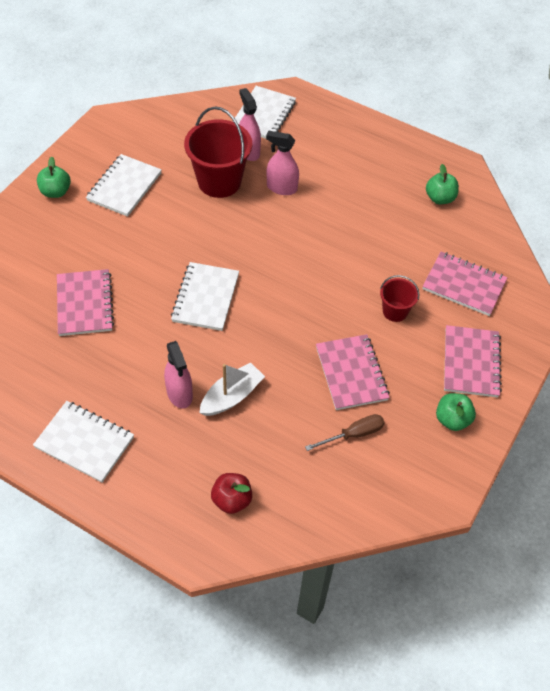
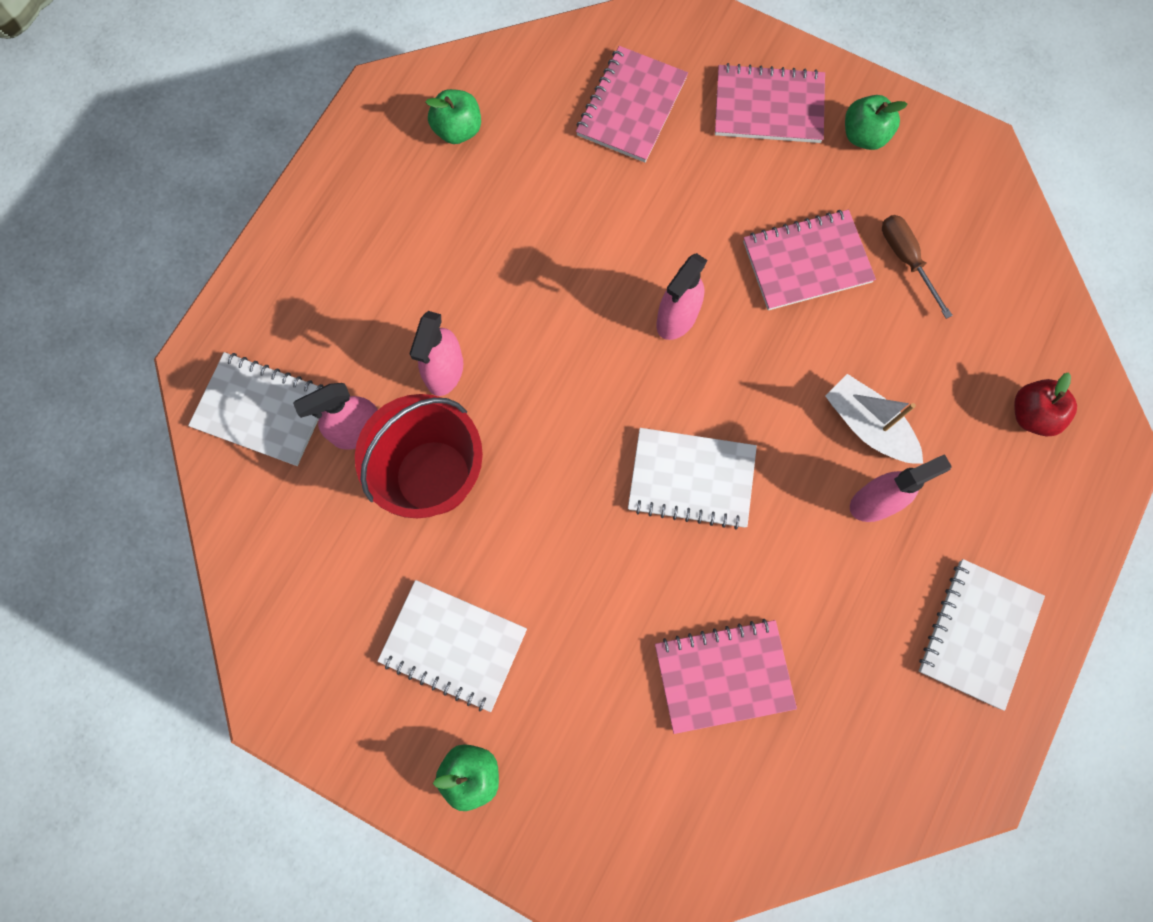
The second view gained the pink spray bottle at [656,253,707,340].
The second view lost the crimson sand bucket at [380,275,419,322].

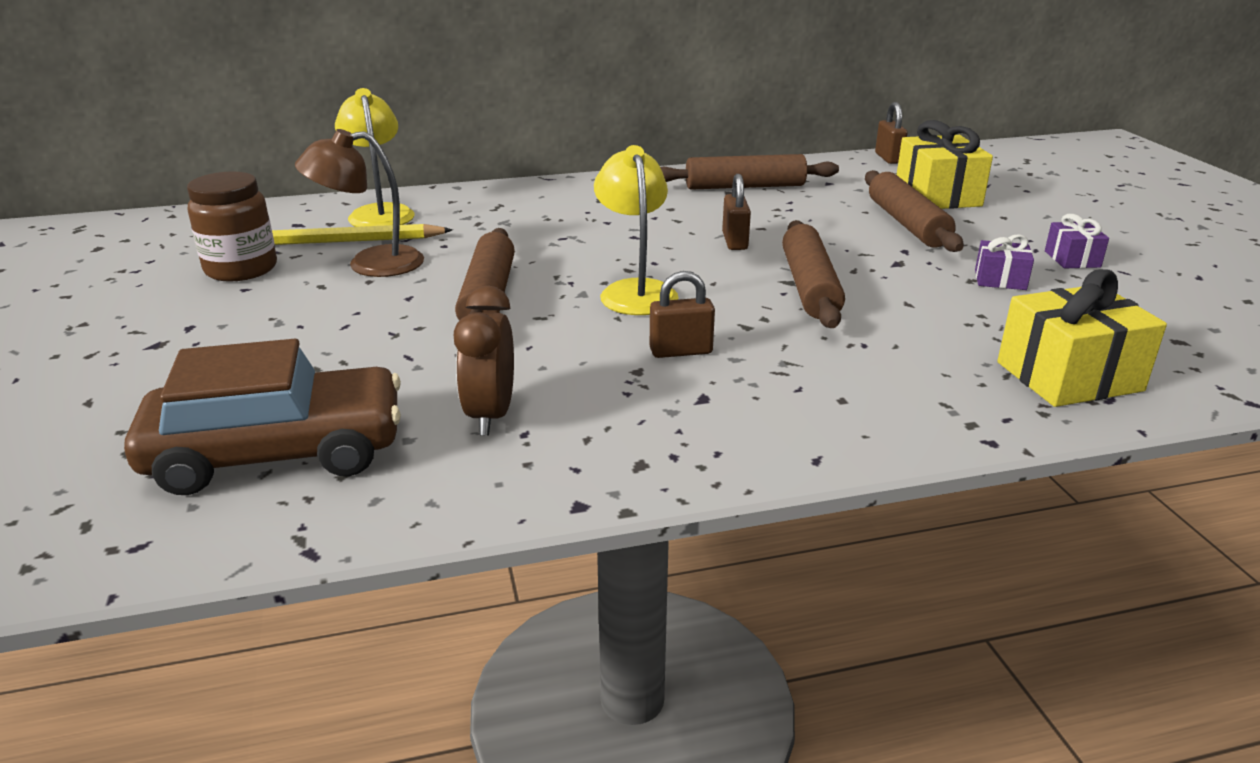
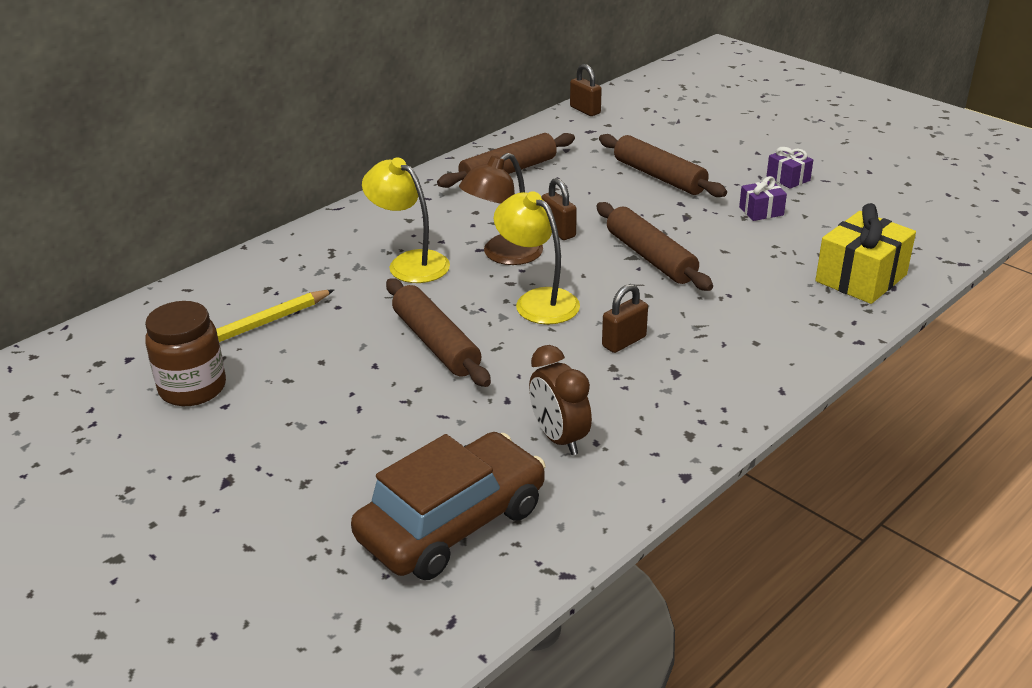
The bright yellow reading lamp ended up elsewhere, having gone from [335,88,414,227] to [362,158,450,283].
The brown reading lamp ended up elsewhere, having gone from [295,129,424,277] to [459,153,543,265].
The second view lost the bright yellow wrapped gift at [897,120,993,209].

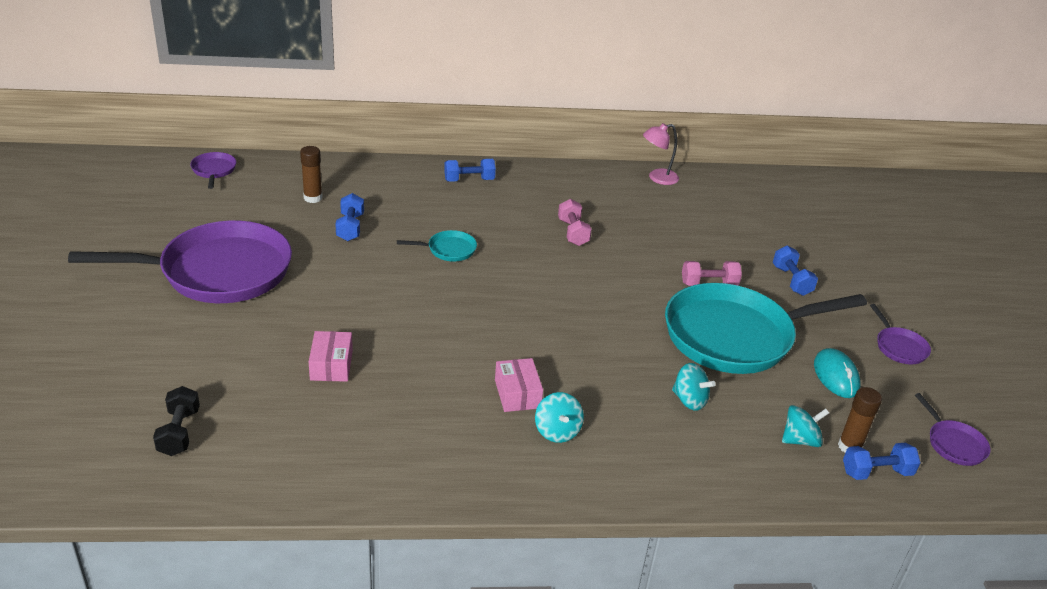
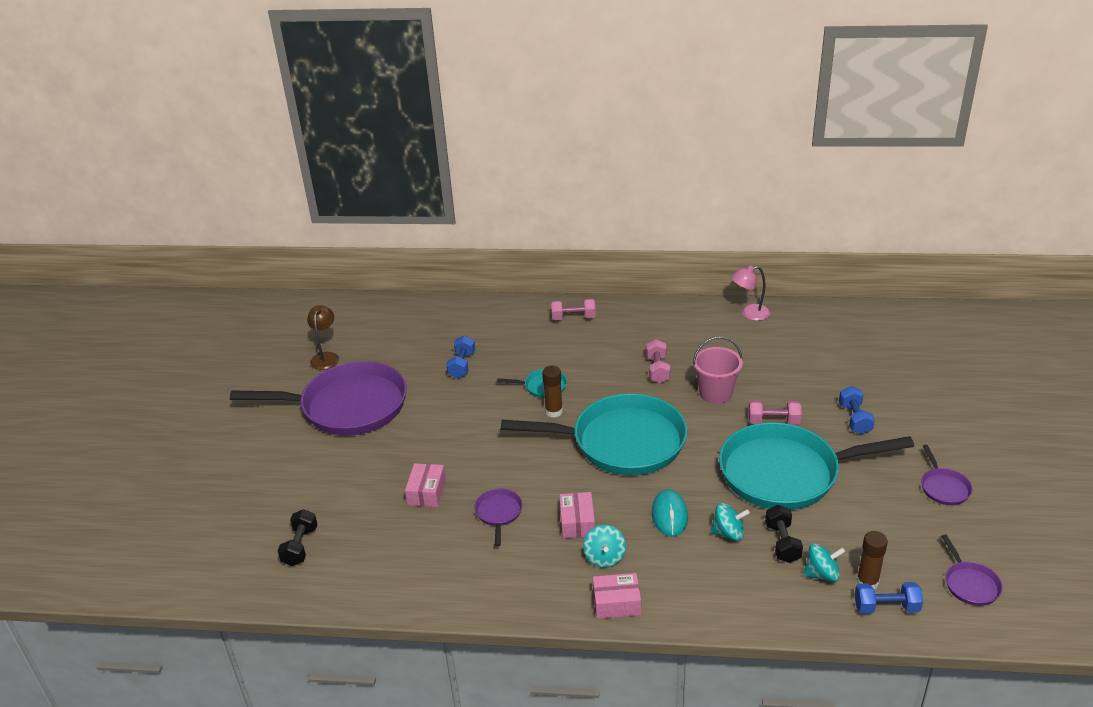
The second view gained the brown reading lamp at [307,305,339,370].
The purple skillet ended up elsewhere, having gone from [190,152,236,189] to [474,489,523,546].
The second view gained the turquoise skillet at [501,393,687,475].
The brown stick of glue ended up elsewhere, having gone from [300,146,323,203] to [542,366,563,417].
What was the cobalt free weight at [444,159,496,182] turned into the pink free weight at [551,299,596,321].
The second view gained the pink package at [593,573,641,619].
The turquoise PC mouse ended up elsewhere, having gone from [814,348,860,398] to [652,489,688,537].
The second view gained the pink sand bucket at [693,336,743,404].
The turquoise spinning top at [672,363,716,411] ended up facing another way, 45 degrees counterclockwise from before.
The second view gained the black free weight at [765,505,803,563].

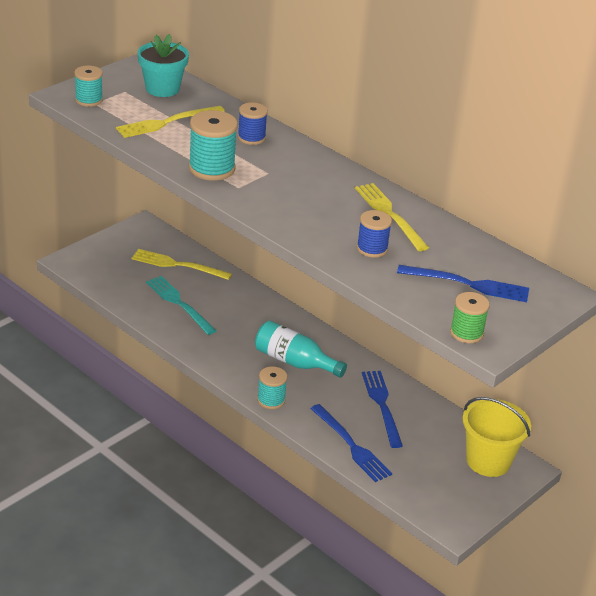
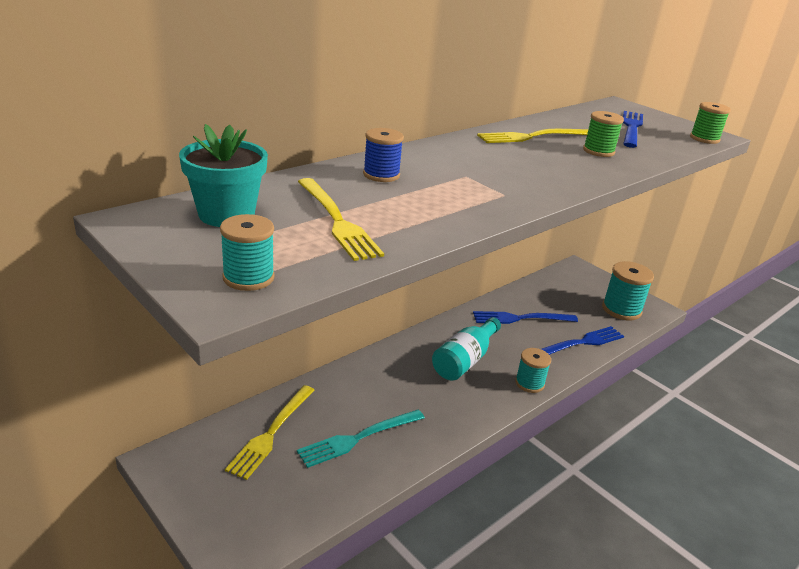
What was the cobalt spool at [357,210,392,258] turned into the emerald spool at [583,111,624,157].
The turquoise spool ended up elsewhere, having gone from [189,110,238,181] to [602,261,654,321].
The second view lost the bright yellow sand bucket at [462,397,531,477].

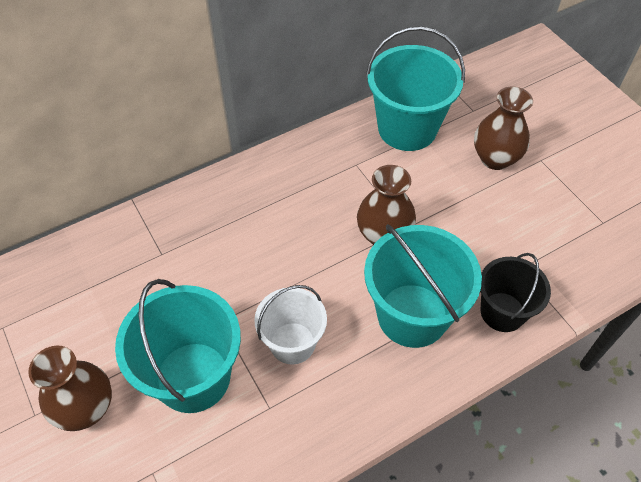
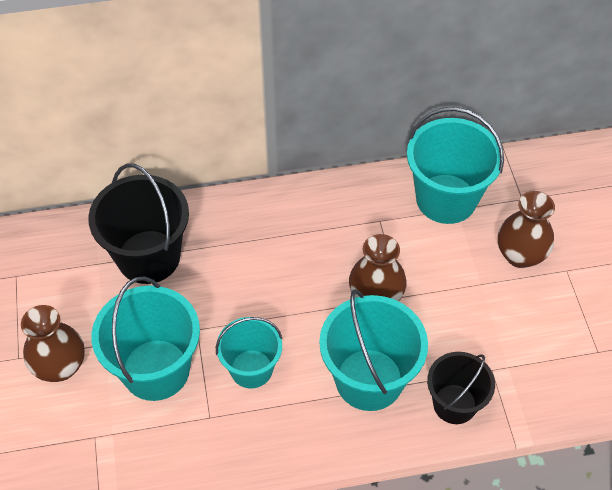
The second view gained the black sand bucket at [88,163,189,284].
What was the pure white sand bucket at [254,285,327,365] turned into the turquoise sand bucket at [216,317,283,388].

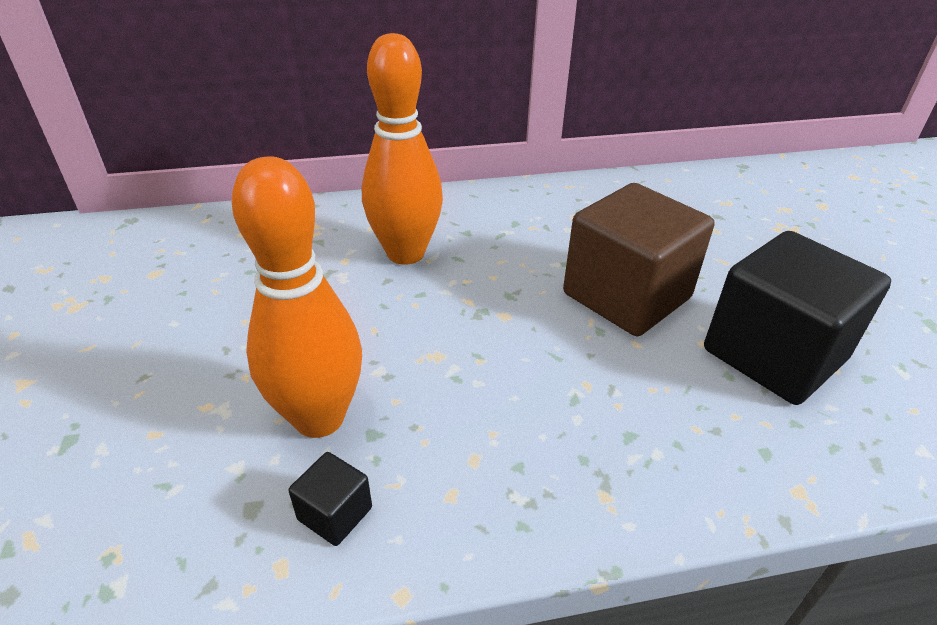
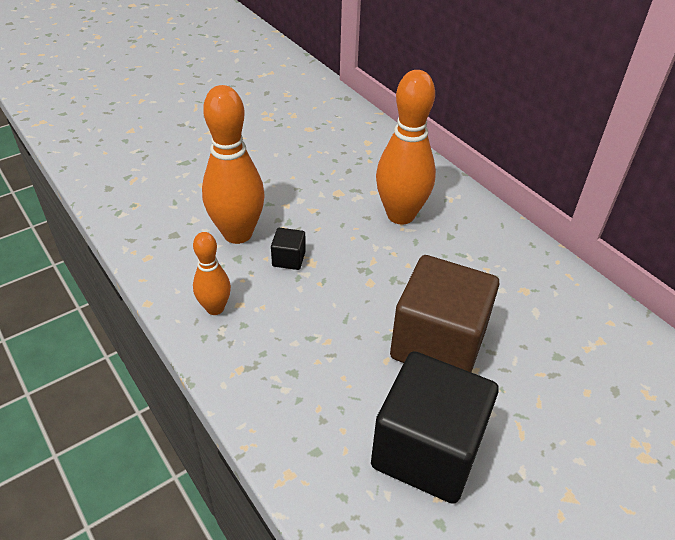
The second view gained the orange bowling pin at [193,232,231,315].
The black block ended up elsewhere, having gone from [288,452,372,546] to [271,228,306,270].

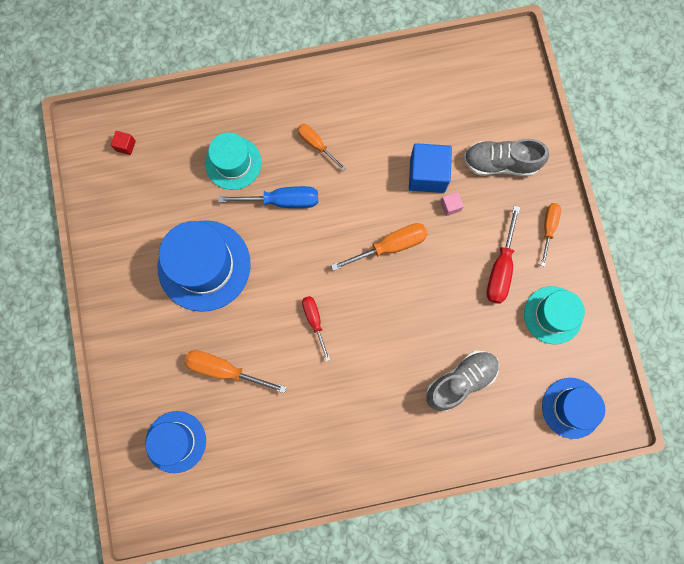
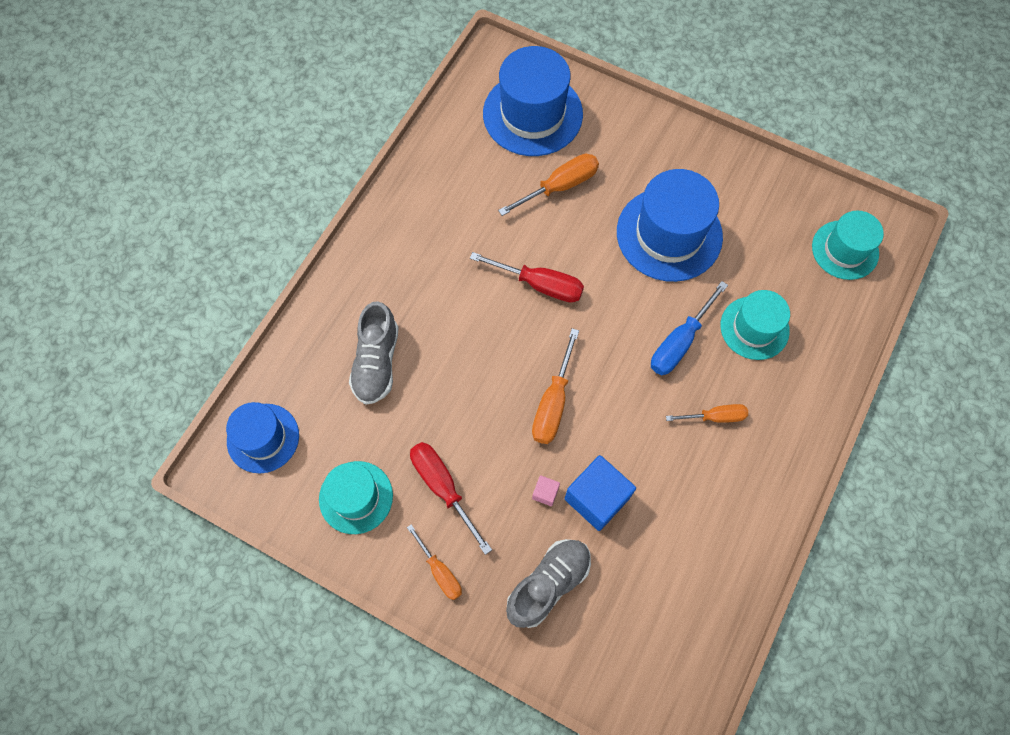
The size of the crimson flat screwdriver at [302,296,330,361] changed by a factor of 1.53.
The size of the cobalt top hat at [145,411,206,473] changed by a factor of 1.61.
Where the crimson block stood at [111,131,136,155], the turquoise top hat came to stand at [812,211,884,280].

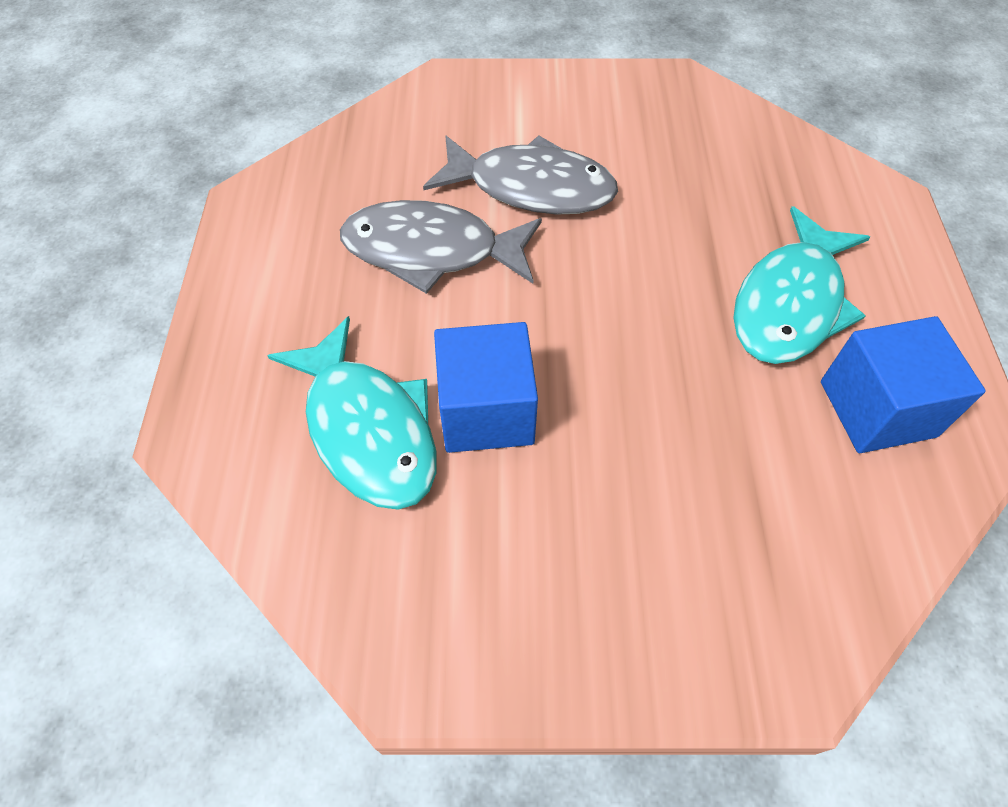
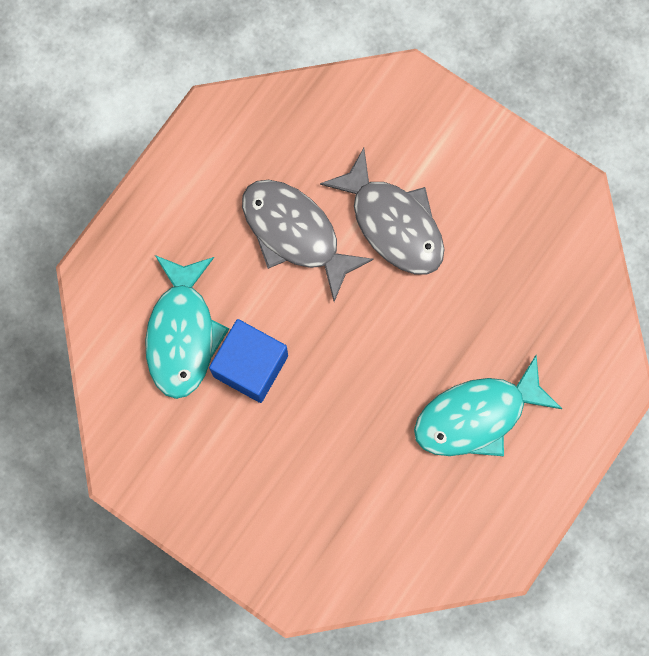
The second view lost the cobalt block at [821,316,986,453].

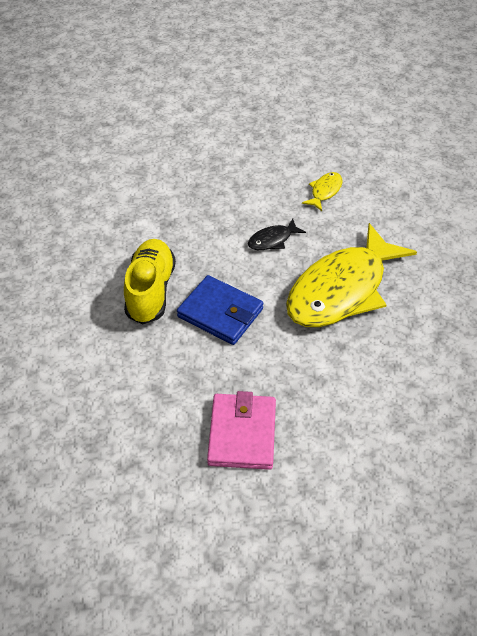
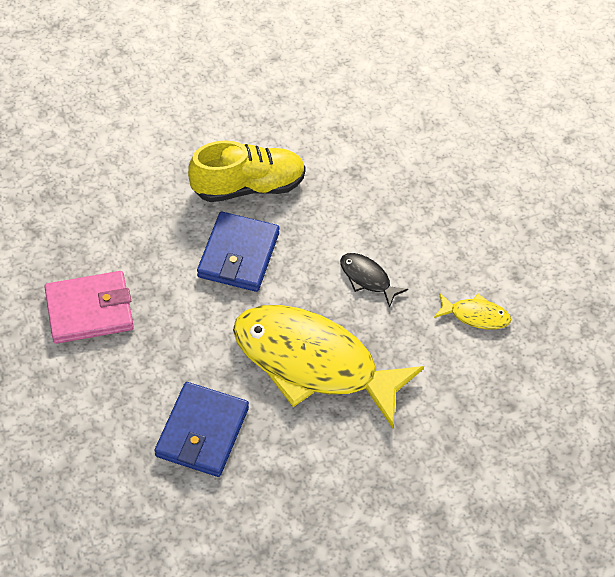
The second view gained the cobalt wallet at [154,382,249,477].

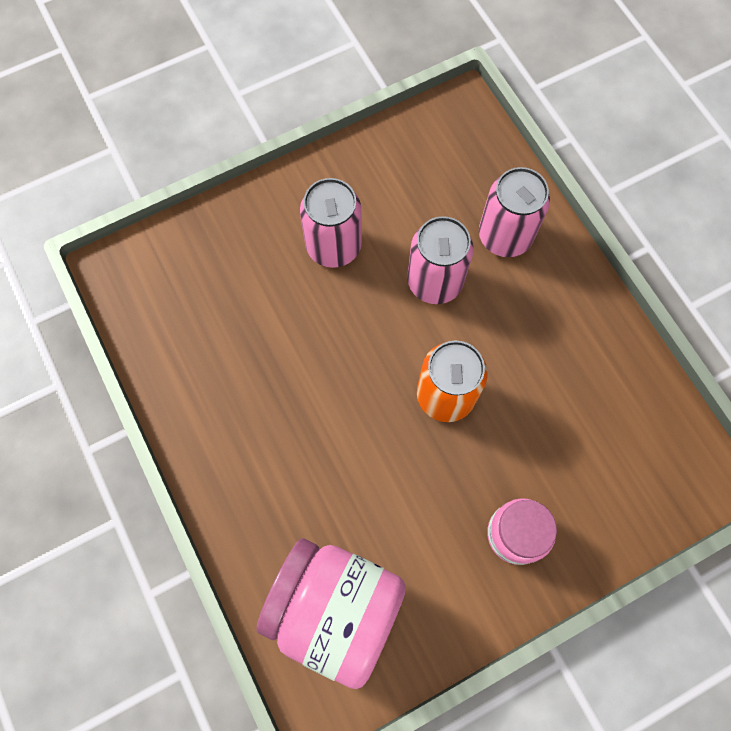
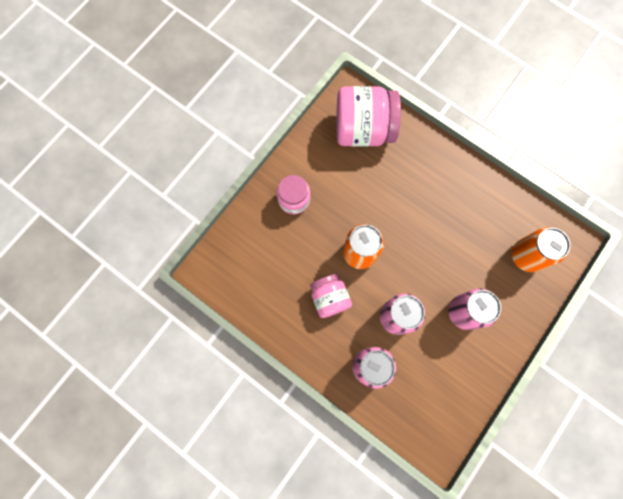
The second view gained the pink jar at [310,274,352,318].
The second view gained the orange soda can at [512,227,570,272].

